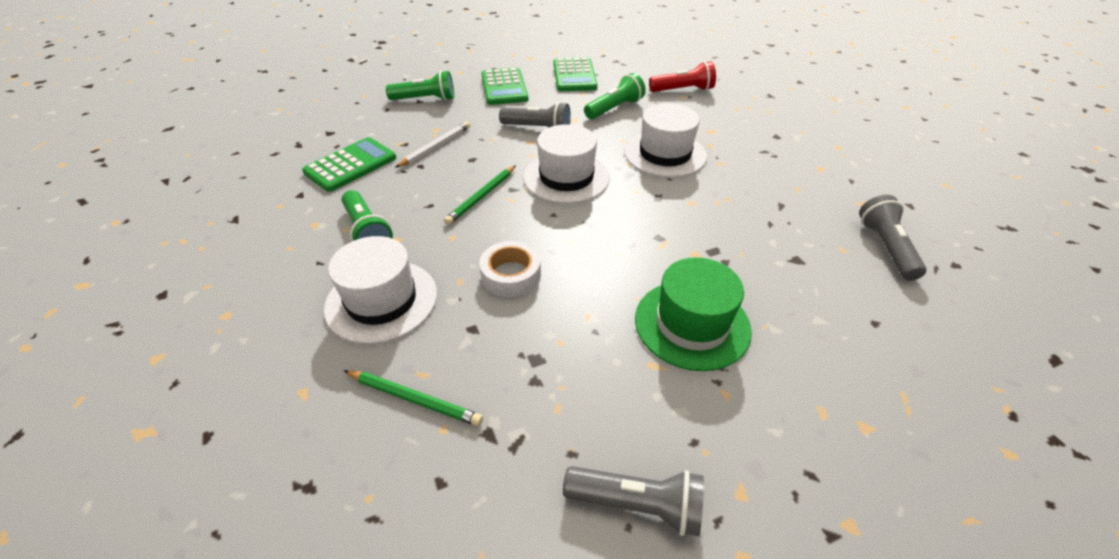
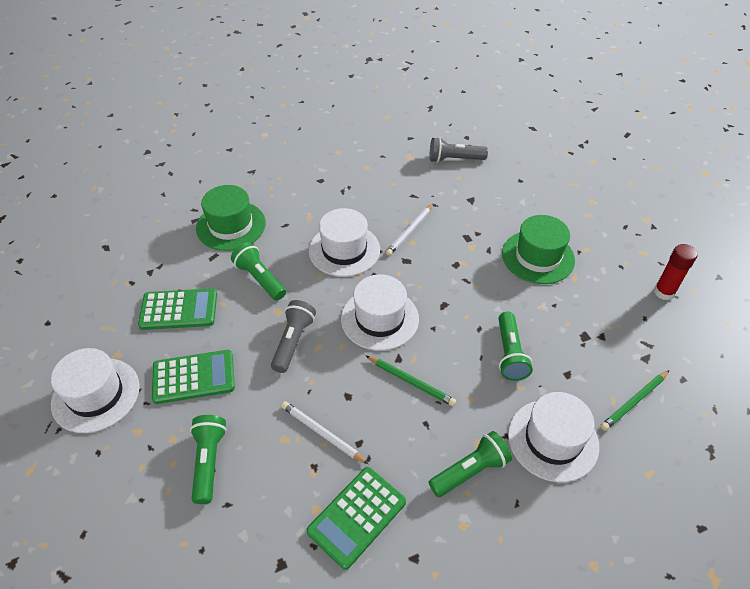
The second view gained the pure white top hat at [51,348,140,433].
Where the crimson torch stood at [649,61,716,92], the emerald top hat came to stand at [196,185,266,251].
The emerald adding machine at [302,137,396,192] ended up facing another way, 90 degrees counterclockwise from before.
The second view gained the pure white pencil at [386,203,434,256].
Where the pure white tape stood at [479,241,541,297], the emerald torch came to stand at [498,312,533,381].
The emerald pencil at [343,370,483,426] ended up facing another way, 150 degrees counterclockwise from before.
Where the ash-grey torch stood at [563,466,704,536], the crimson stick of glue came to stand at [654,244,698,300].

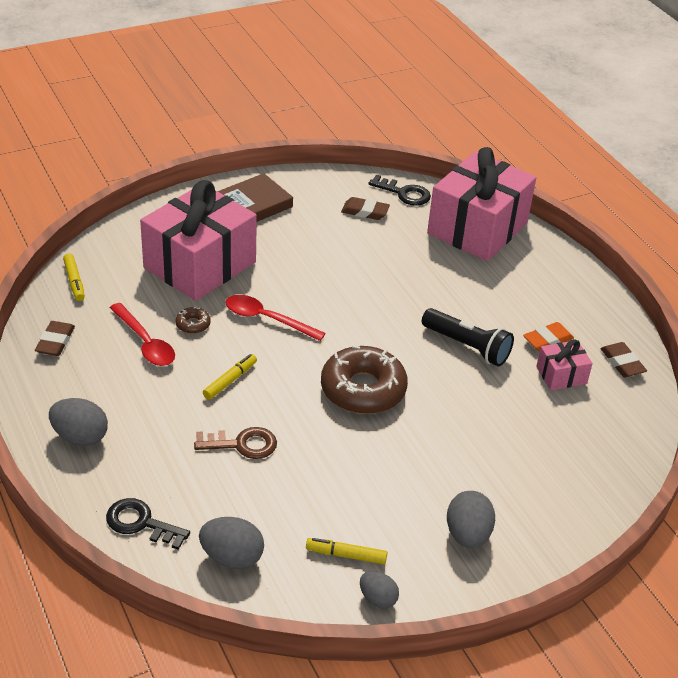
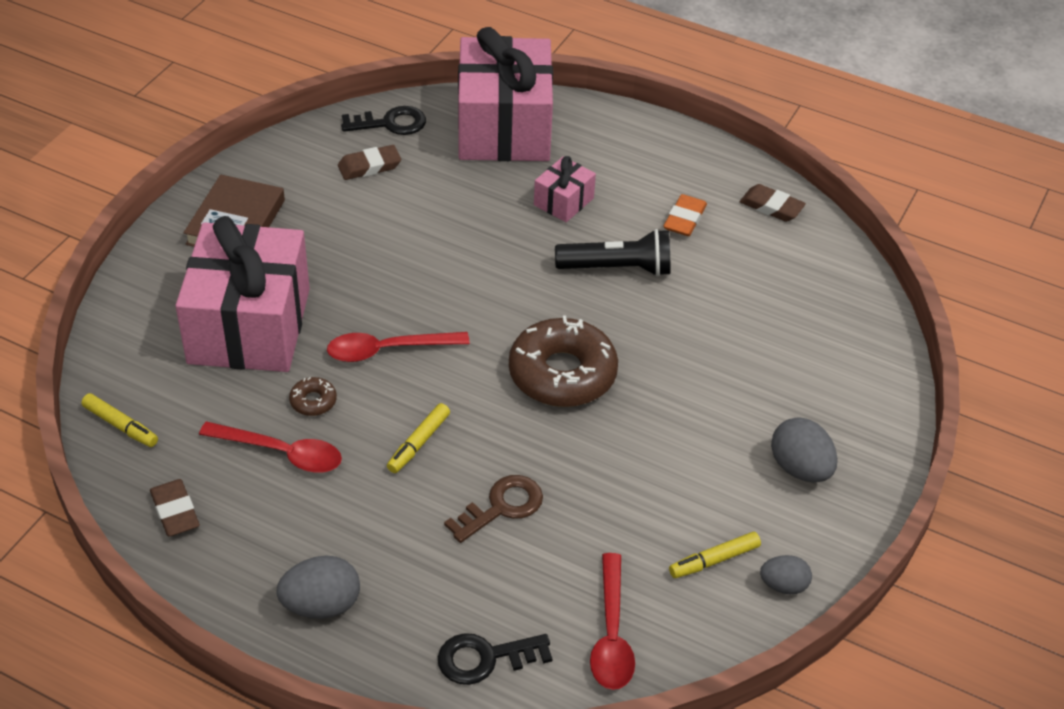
The bright yellow marker pen at [203,354,257,400] ended up facing another way, 150 degrees counterclockwise from before.
The pink wrapped gift ended up elsewhere, having gone from [536,339,593,390] to [534,156,596,222].
Where the ash-grey toy egg stood at [199,517,264,569], the crimson spoon came to stand at [590,553,635,690].

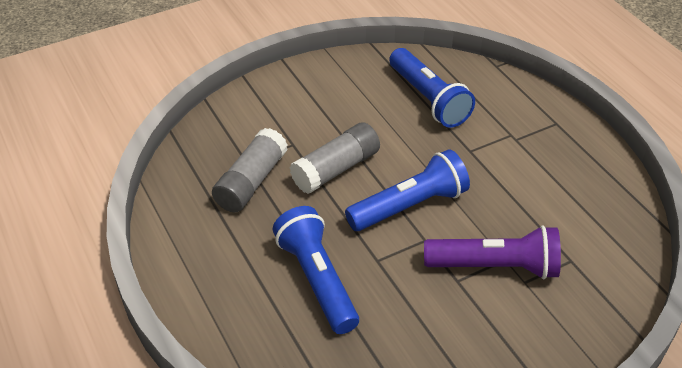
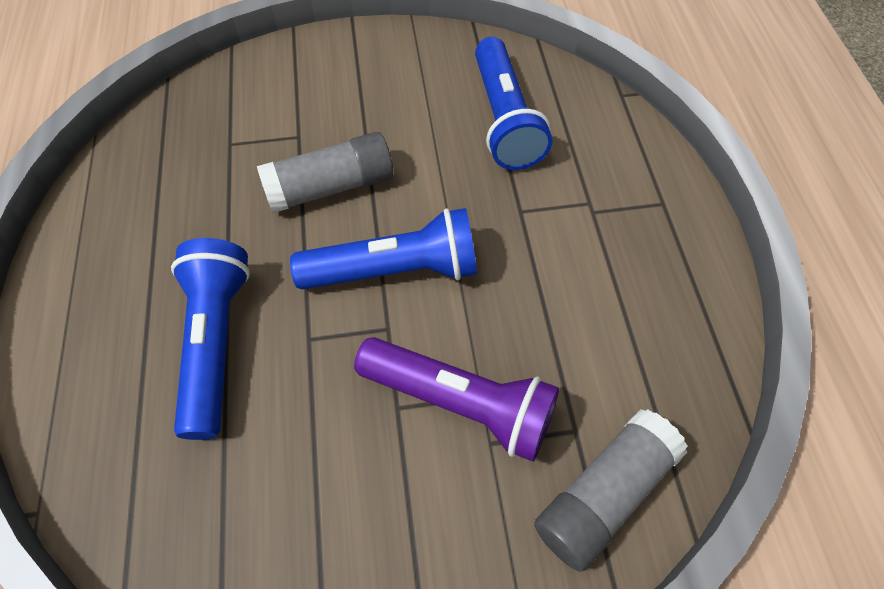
The ash-grey stick of glue ended up elsewhere, having gone from [212,128,288,212] to [534,409,688,572].

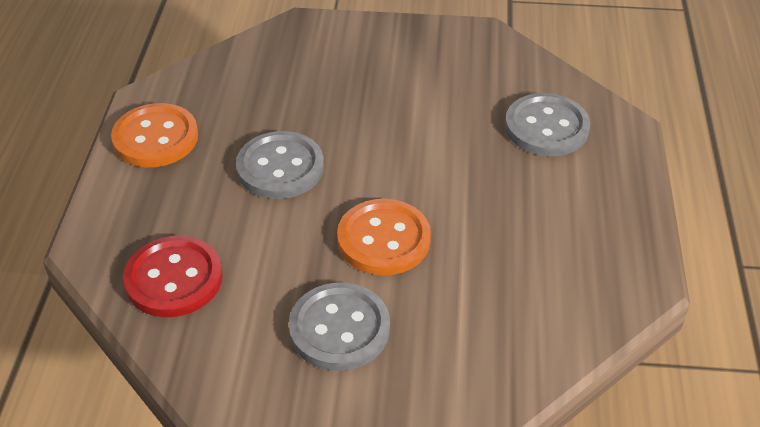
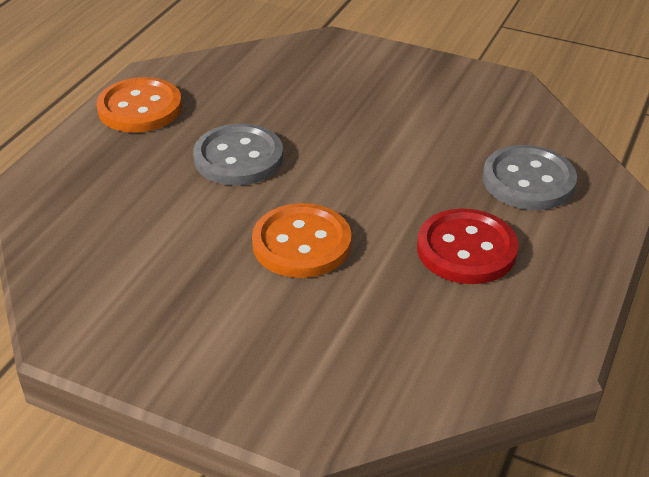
The crimson shirt button ended up elsewhere, having gone from [123,236,223,317] to [417,208,518,284].
The second view lost the ash-grey shirt button at [289,282,390,371].

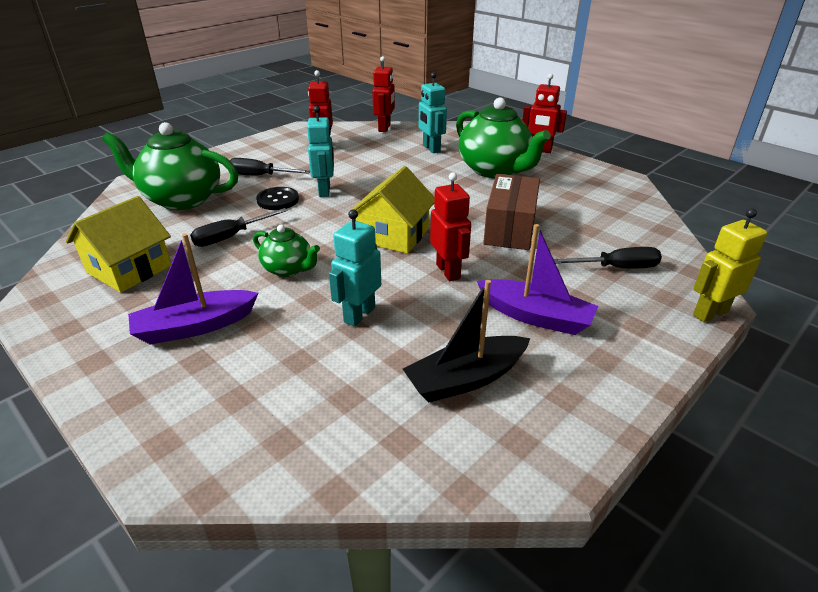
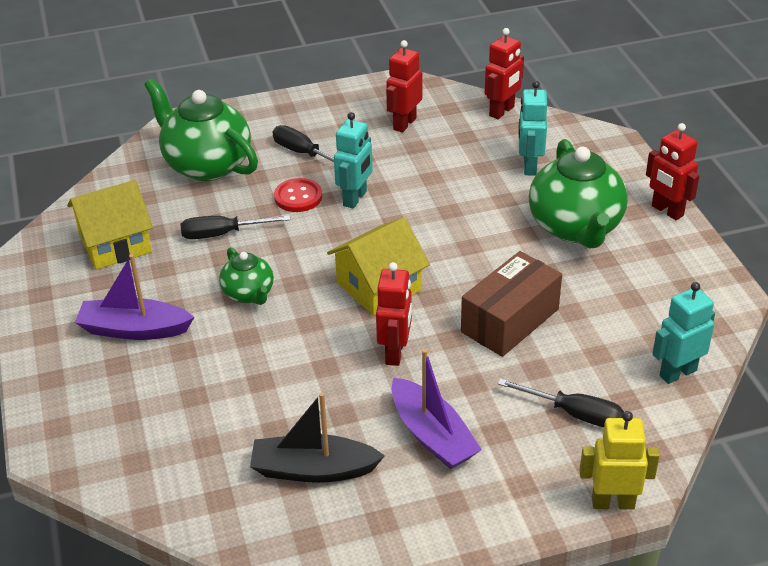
What was the black shirt button at [256,187,299,210] turned into the crimson shirt button at [274,178,322,212].
The turquoise robot ended up elsewhere, having gone from [329,210,381,327] to [652,282,715,384].

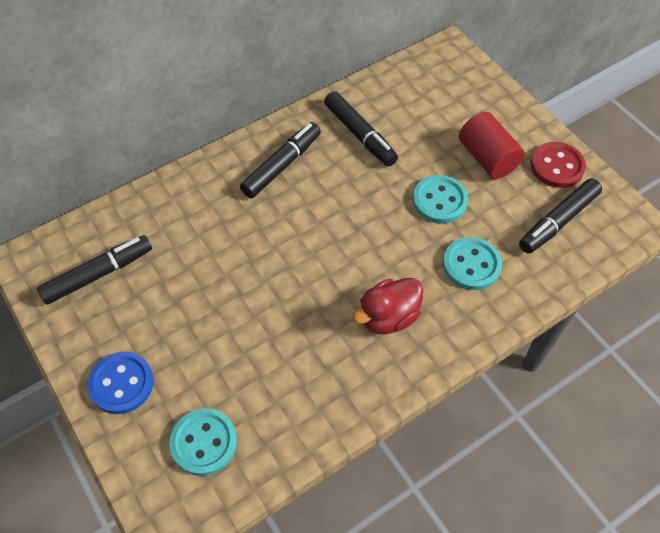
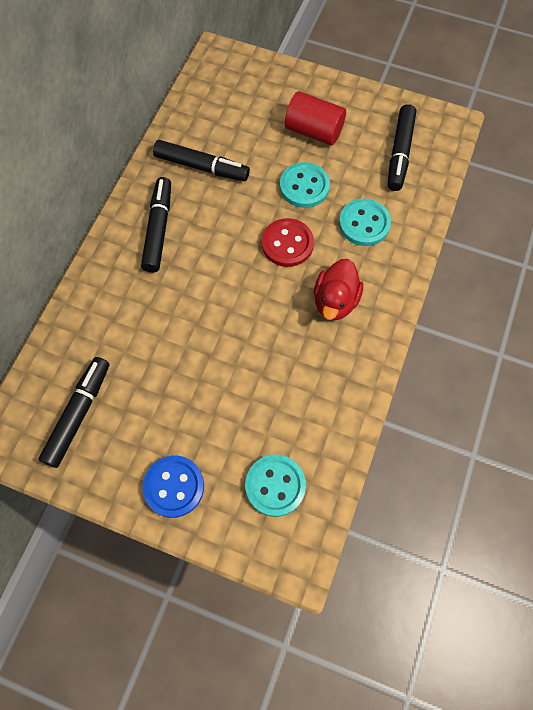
The crimson shirt button ended up elsewhere, having gone from [531,142,586,188] to [262,218,314,267].

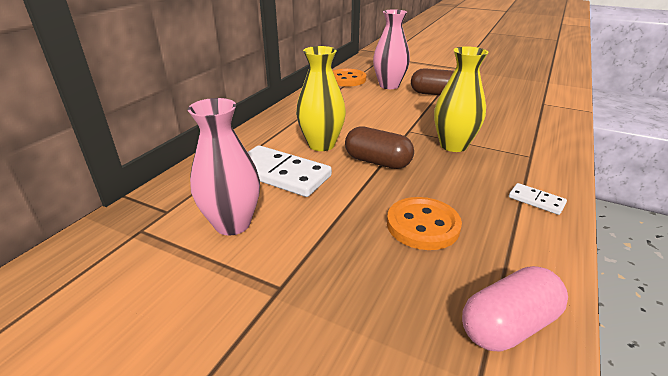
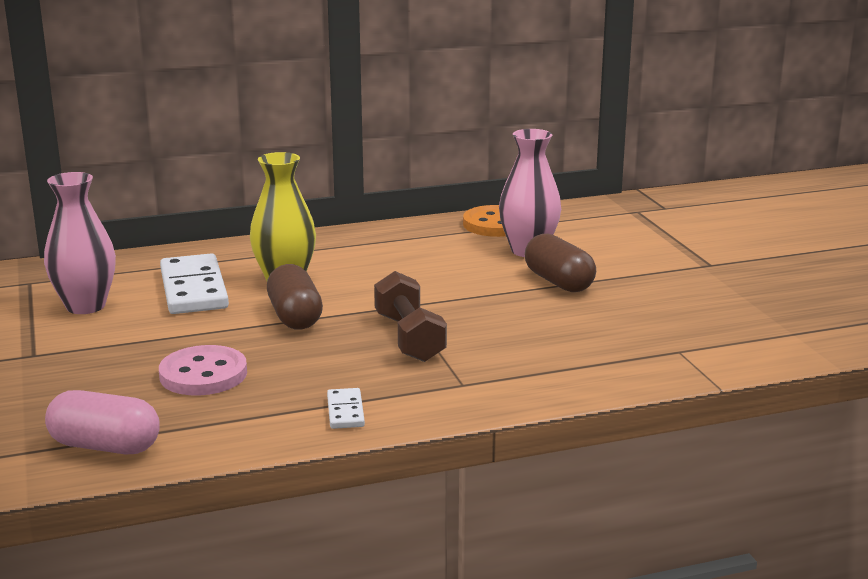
What was the orange shirt button at [387,197,462,250] turned into the pink shirt button at [159,345,247,396].
Where the bright yellow tall vase stood at [434,46,489,152], the brown free weight came to stand at [374,271,447,362].

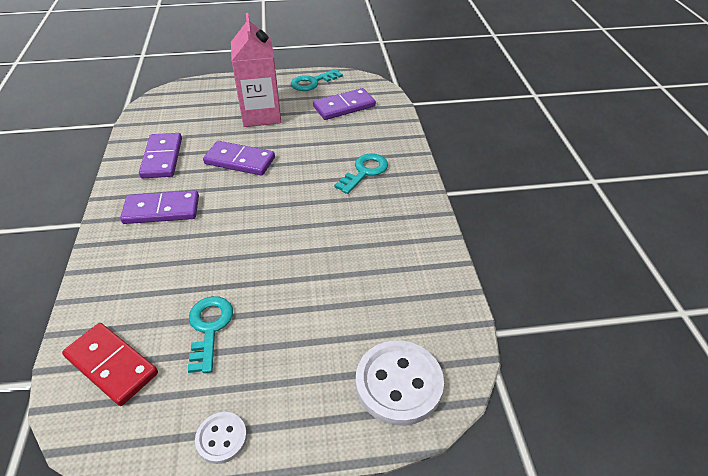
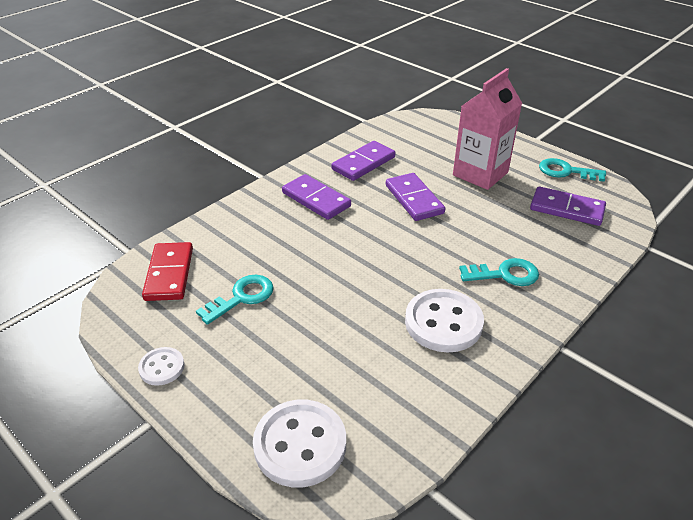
The second view gained the pure white shirt button at [405,289,484,352].

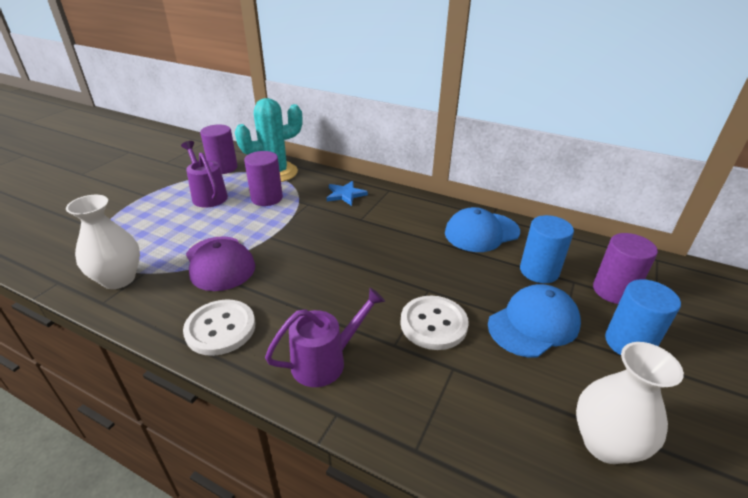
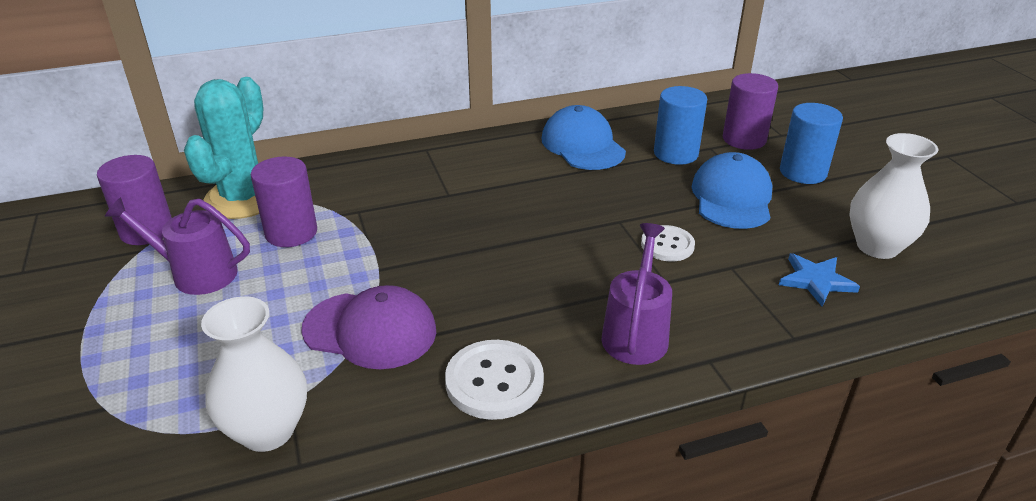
The cobalt peaked cap at [445,207,520,252] ended up facing another way, 135 degrees clockwise from before.
The size of the pure white shirt button at [400,296,469,350] changed by a factor of 0.66.
The cobalt star ended up elsewhere, having gone from [327,181,368,206] to [779,253,860,307].

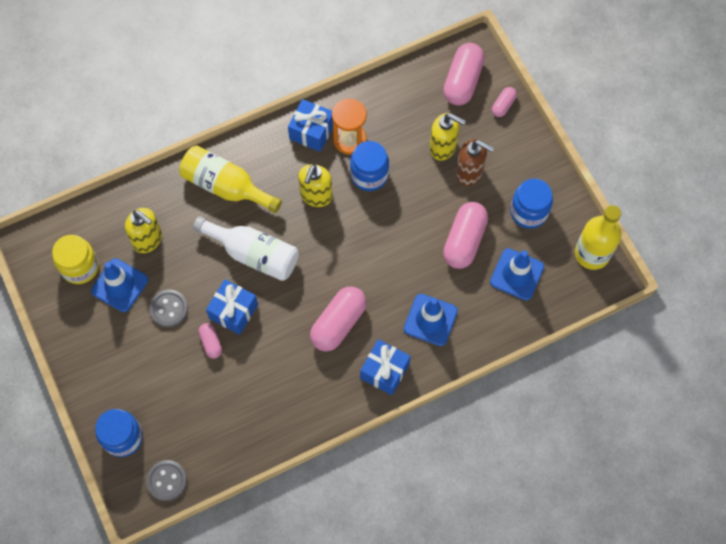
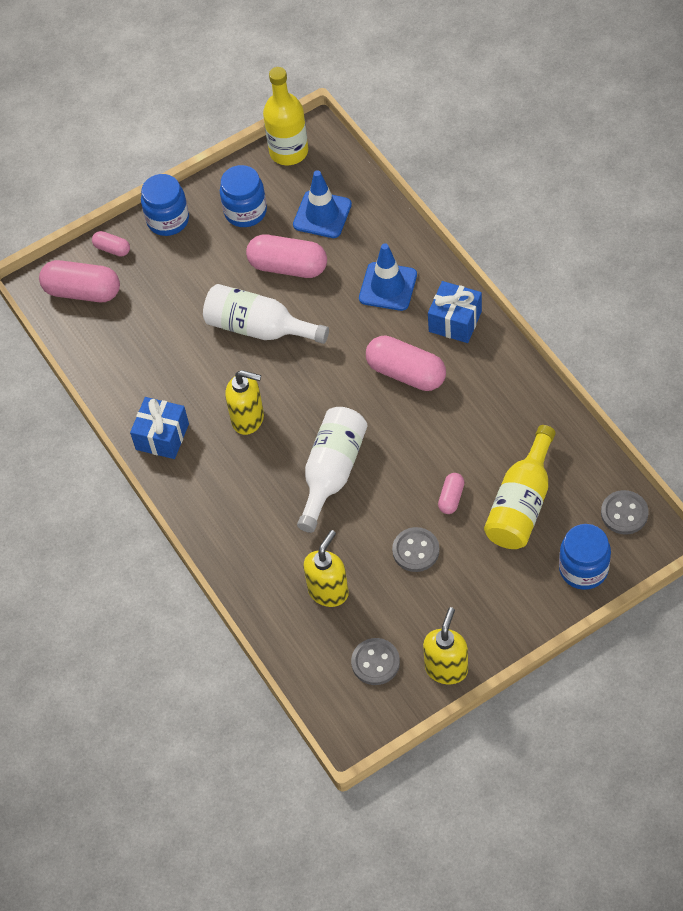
The cobalt jar ended up elsewhere, having gone from [350,141,389,191] to [141,174,189,236].
The second view gained the pure white drink bottle at [203,284,329,344].
Where the bright yellow jar stood at [52,235,99,284], the ash-grey shirt button came to stand at [351,638,400,685].
The bright yellow soap pump ended up elsewhere, having gone from [429,113,466,161] to [423,607,468,684].
The pink pill shape at [198,323,222,358] ended up facing another way, 45 degrees counterclockwise from before.
The bright yellow drink bottle ended up elsewhere, having gone from [179,145,282,213] to [484,425,556,549].
The second view lost the cobalt safety cone at [91,258,148,312].
The second view lost the cobalt wrapped gift at [206,279,258,335].
The second view lost the orange sandglass at [332,99,367,155].
The second view lost the brown soap pump at [456,139,494,186].

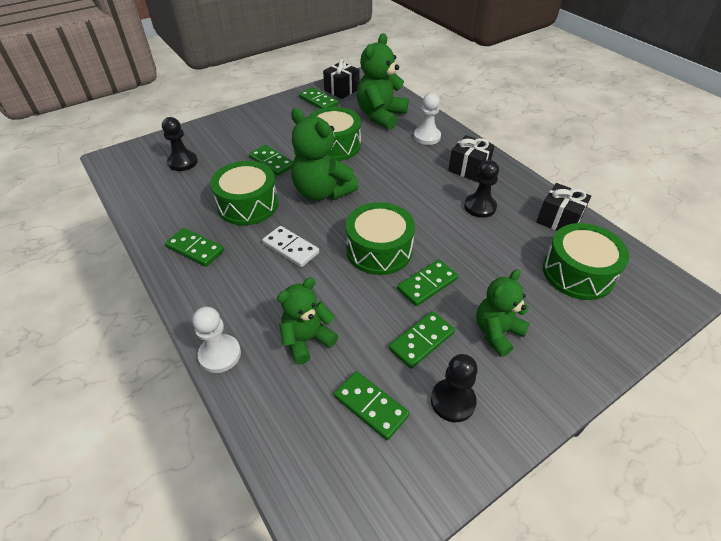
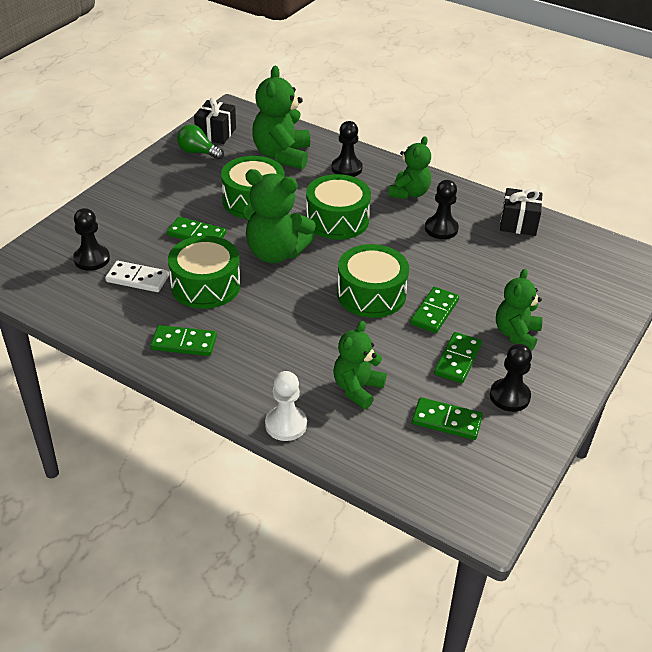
The pure white domino tile ended up elsewhere, having gone from [262,226,319,267] to [105,261,169,292].
Where the emerald domino tile stood at [299,87,338,109], the emerald light bulb came to stand at [177,124,224,160].
The emerald toy drum ended up elsewhere, having gone from [543,223,629,300] to [306,174,371,240].
What was the pure white game pawn at [414,93,441,145] turned into the black game pawn at [332,121,363,177].
Where the black wrapped gift stood at [448,135,495,182], the emerald stuffed bear came to stand at [388,136,431,199].

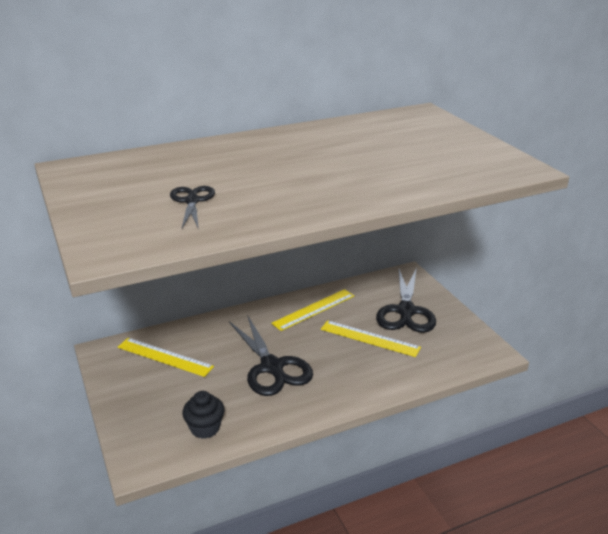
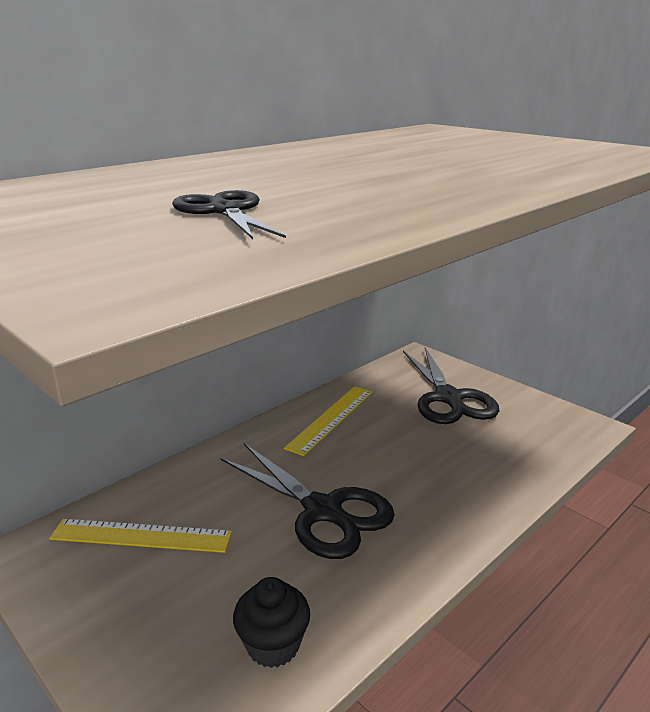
The second view lost the bright yellow ruler at [321,320,421,357].

